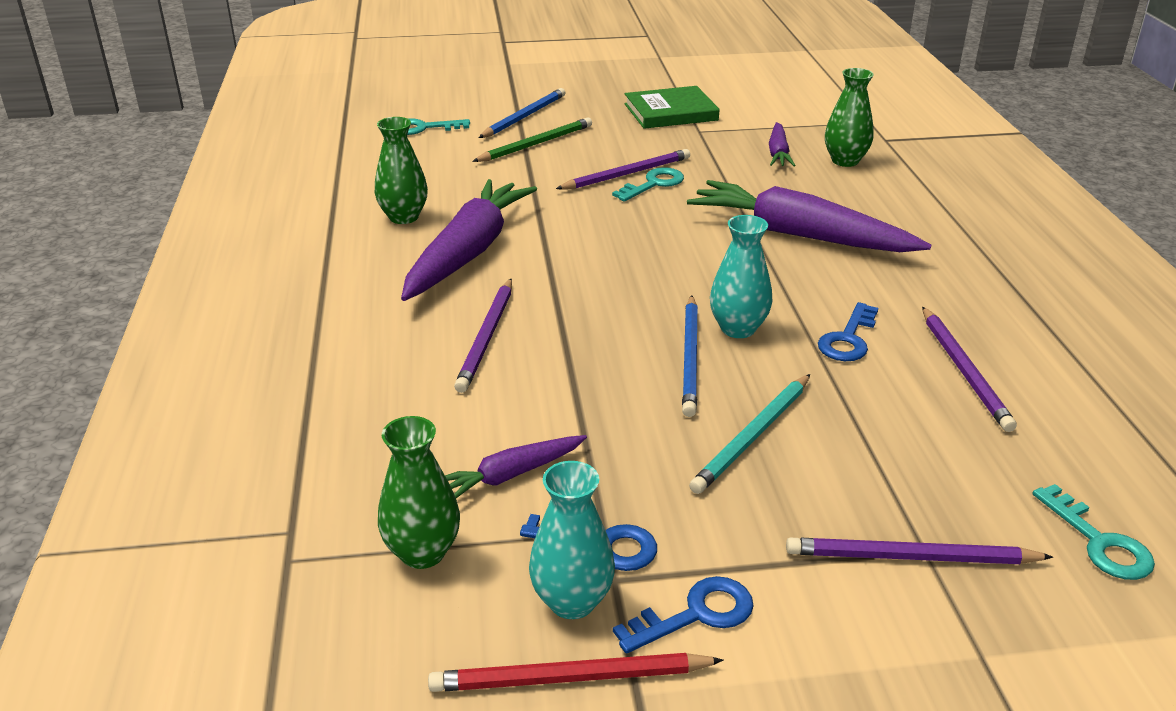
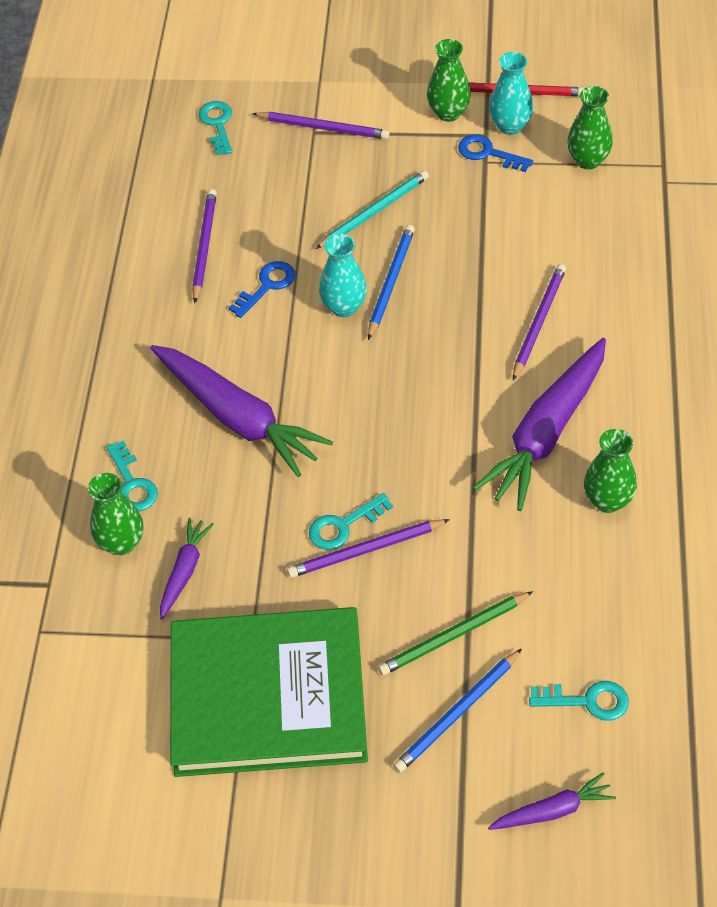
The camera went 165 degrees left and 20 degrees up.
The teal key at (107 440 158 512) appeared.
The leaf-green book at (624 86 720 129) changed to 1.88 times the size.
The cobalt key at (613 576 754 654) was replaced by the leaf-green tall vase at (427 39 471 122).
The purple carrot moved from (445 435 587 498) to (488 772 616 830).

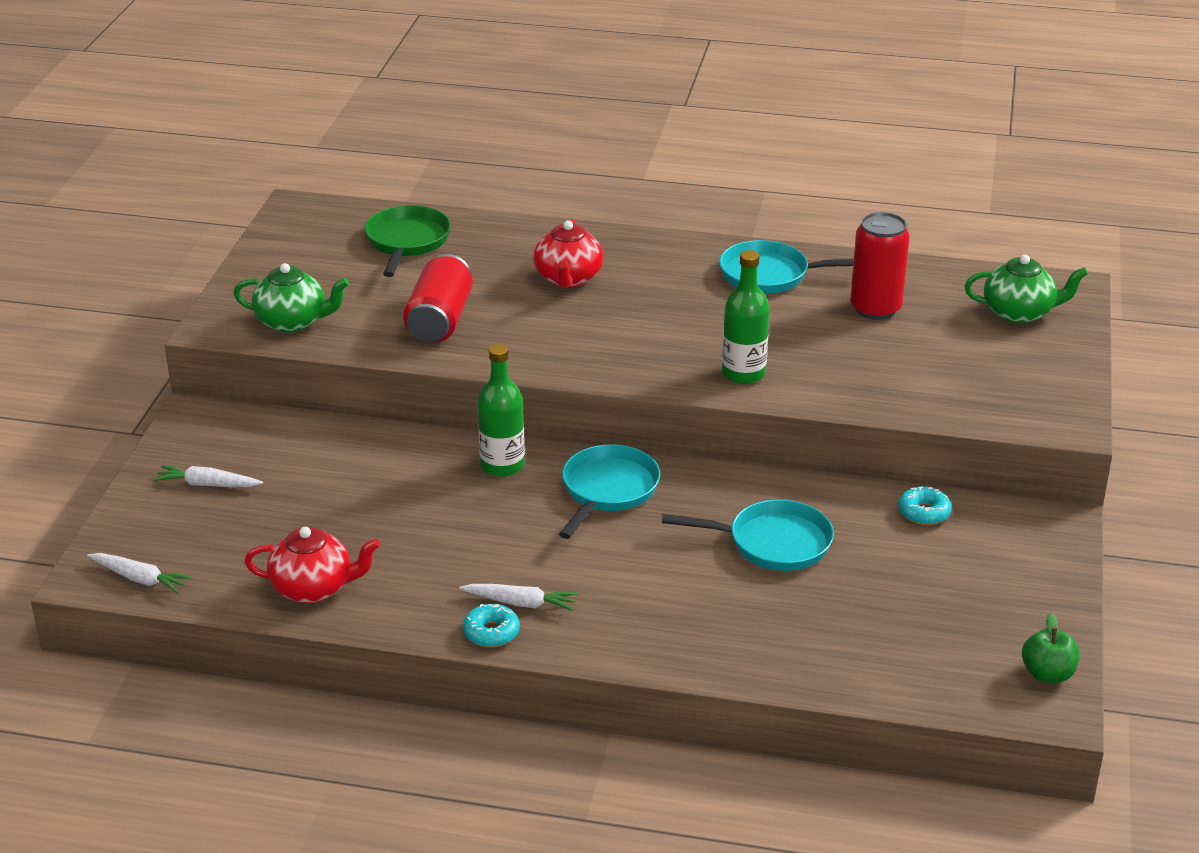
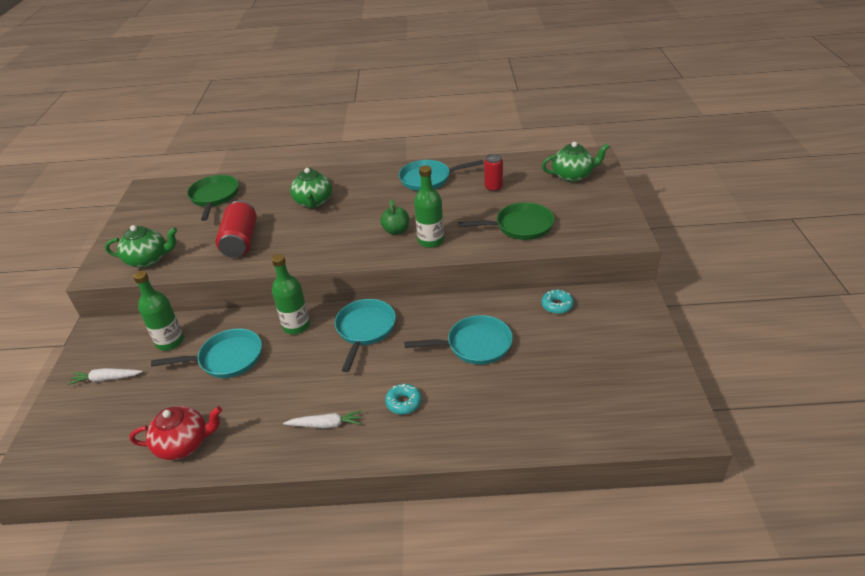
The camera went 10 degrees left and 5 degrees up.
The leaf-green flask at (133 271 184 350) appeared.
The teal skillet at (151 329 262 378) appeared.
The red teapot at (533 219 604 288) became the leaf-green teapot at (290 167 332 208).
The leaf-green apple fruit moved from (1022 613 1079 683) to (380 199 409 235).
The teal donut moved from (463 604 520 647) to (385 384 422 415).
The leaf-green skillet at (458 202 555 240) appeared.
The red soda can at (850 212 910 320) changed to 0.60 times the size.
The white carrot at (87 553 192 594) disappeared.

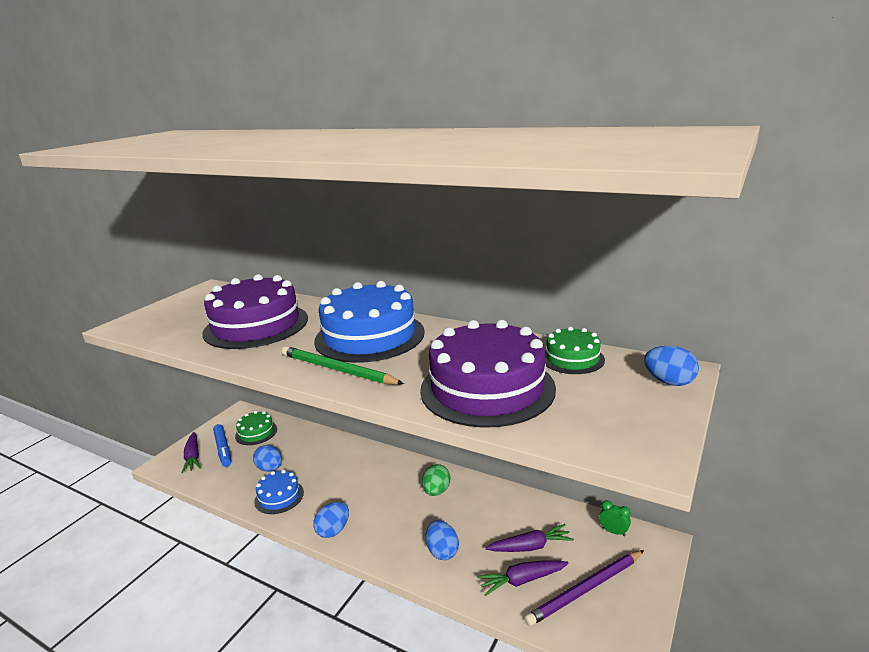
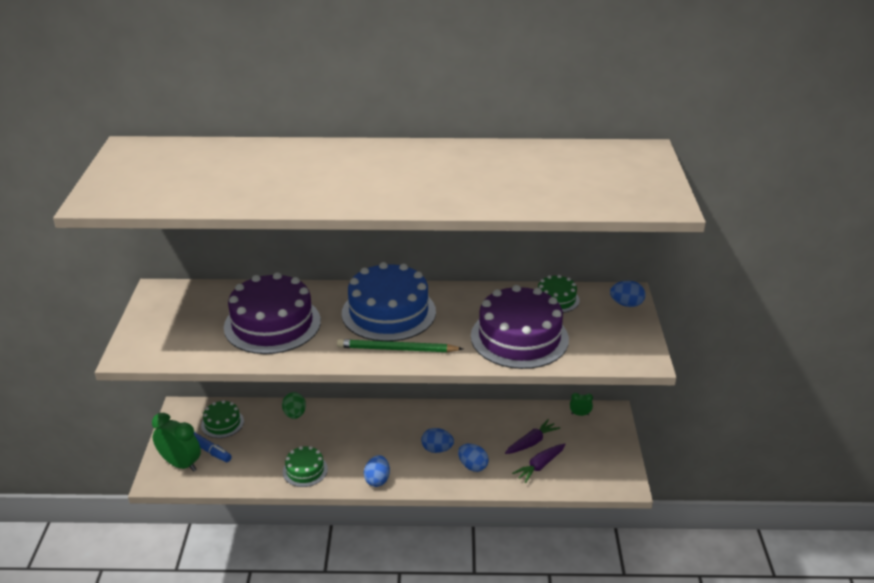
The camera went 30 degrees left and 10 degrees up.
The purple carrot at (181 432 201 473) was replaced by the leaf-green alarm clock at (152 413 201 471).
The leaf-green egg shape moved from (422 464 450 496) to (282 392 306 419).
The cobalt gateau at (254 470 304 514) became the leaf-green gateau at (283 446 328 487).
The cobalt egg shape moved from (253 445 282 472) to (421 428 454 453).
The purple lead pencil at (524 550 644 626) disappeared.

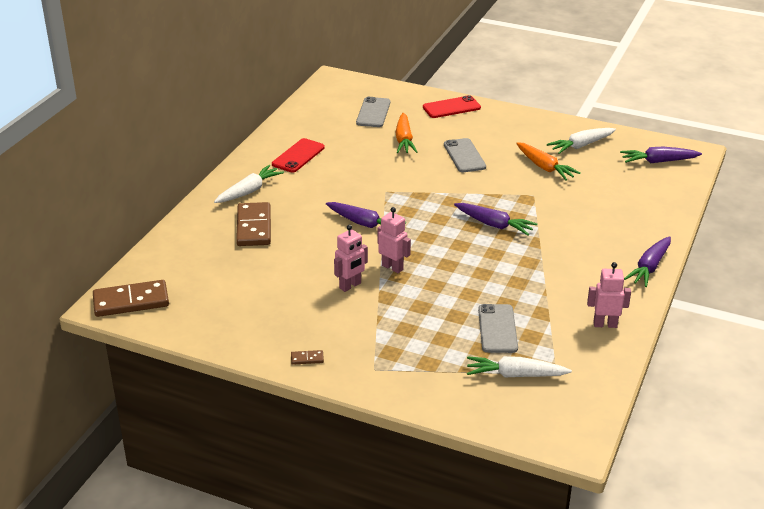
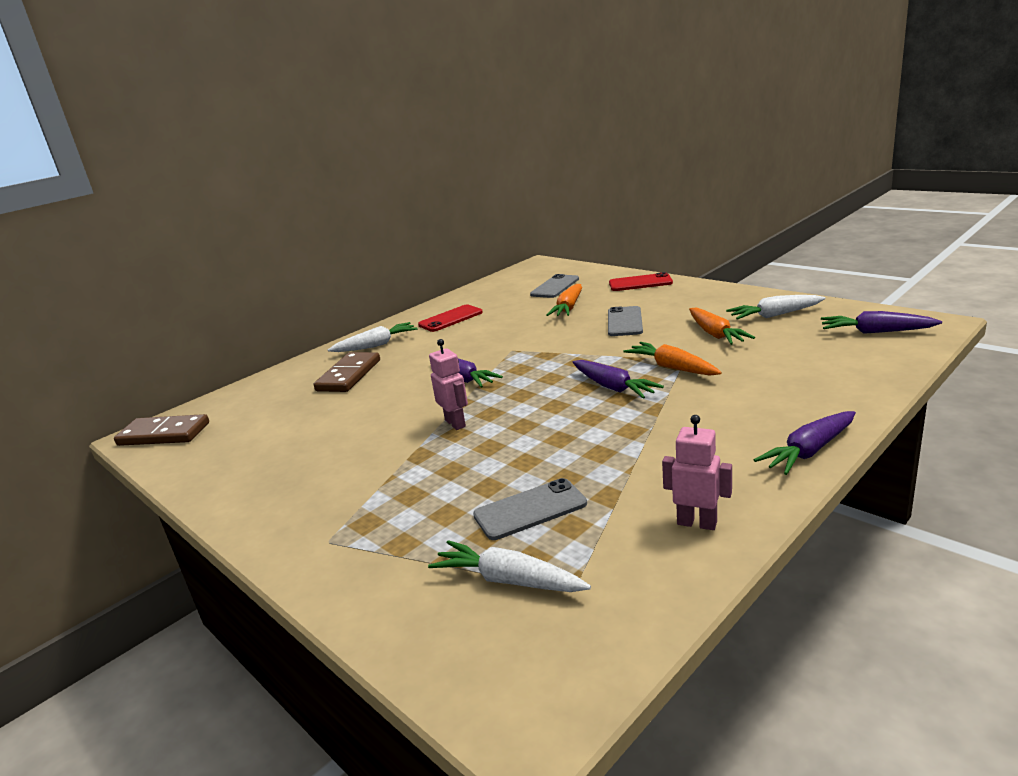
The camera went 25 degrees right and 10 degrees down.
The ash-grey mobile phone at (478 304 518 353) turned 45 degrees clockwise.
The orange carrot at (623 342 722 376) appeared.
The russet domino at (291 350 324 365) disappeared.
The pink toy robot at (334 225 368 292) disappeared.

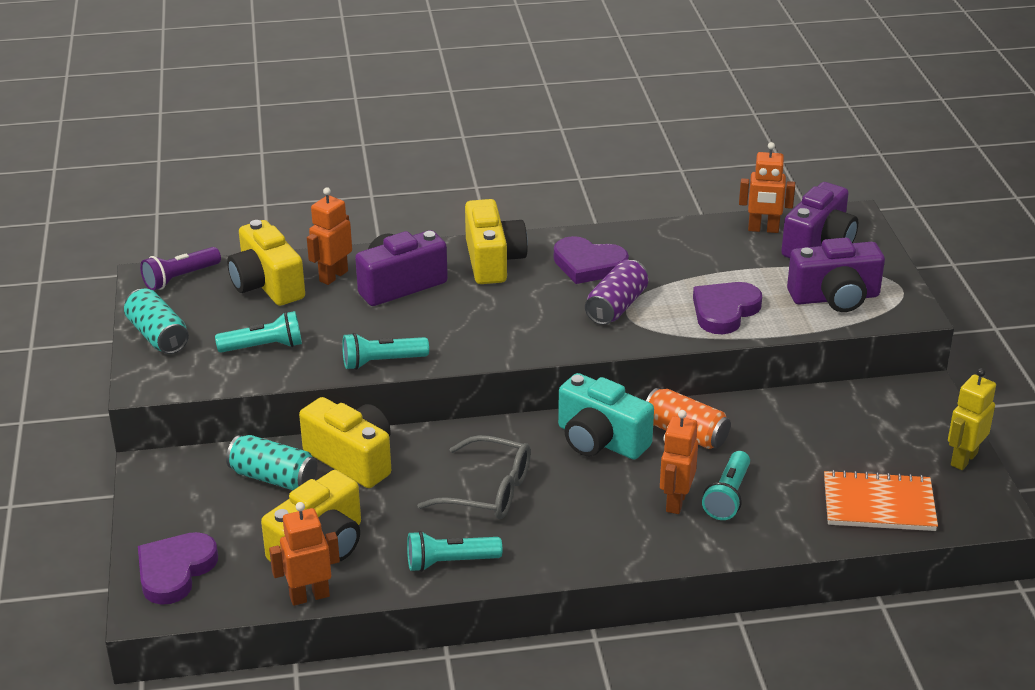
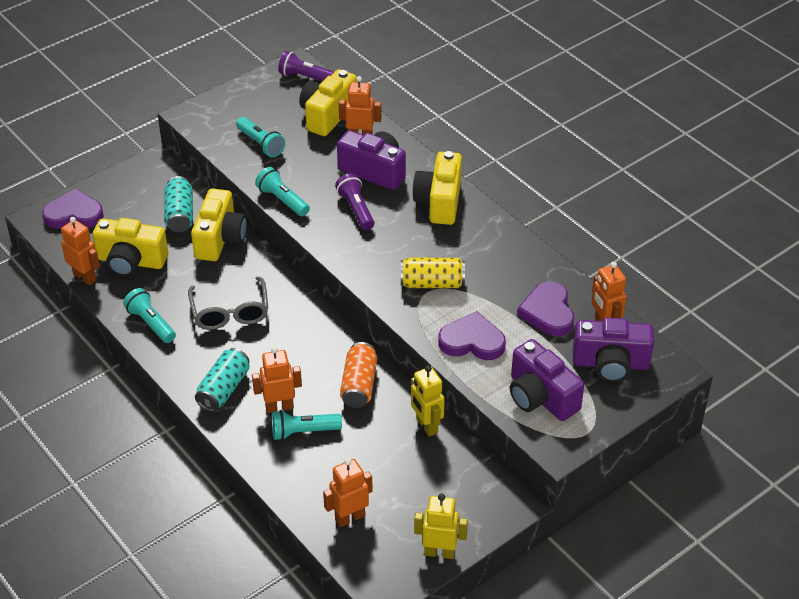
The camera went 60 degrees right and 10 degrees up.
The teal soda can moved from (124 288 189 354) to (195 348 249 412).
The orange notepad at (824 470 938 531) was replaced by the orange toy robot at (323 458 373 527).
The purple pocket torch at (335 174 374 230) appeared.
The purple soda can at (585 260 648 325) became the yellow soda can at (401 258 465 288).
The yellow toy robot at (411 365 445 437) appeared.
The yellow photo camera at (465 199 528 284) turned 135 degrees clockwise.
The purple heart moved from (554 236 629 284) to (517 281 574 336).
The teal photo camera at (558 373 654 460) disappeared.

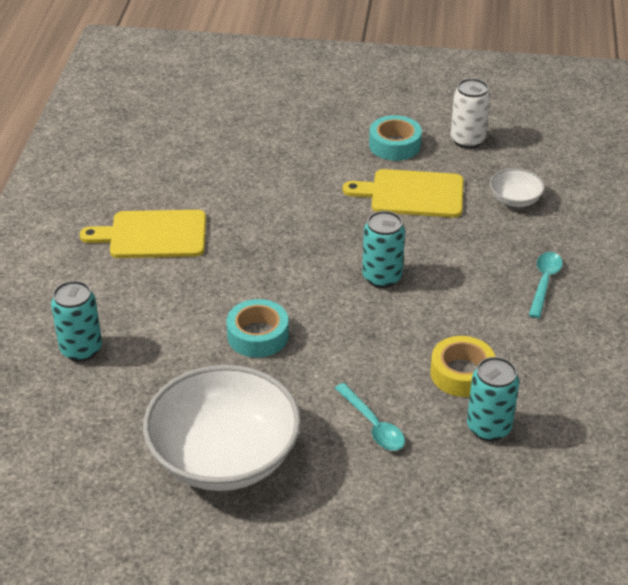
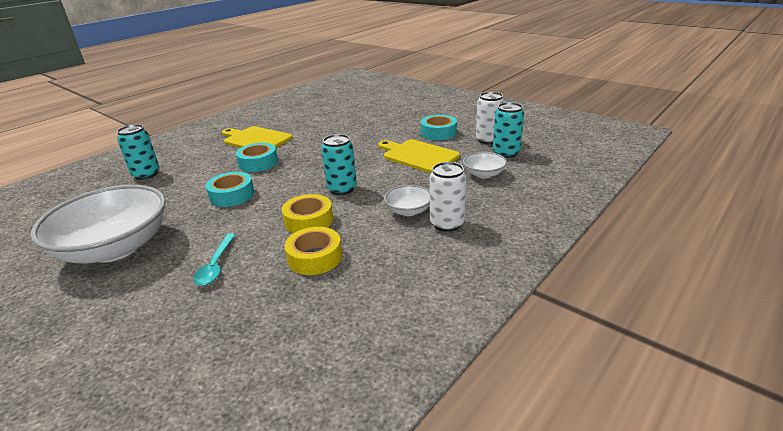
The camera went 35 degrees right and 10 degrees down.
The teal sticky tape at (236 143 278 172) appeared.
The yellow sticky tape at (282 194 333 233) appeared.
The white serving bowl at (384 185 430 216) appeared.
The teal teaspoon at (529 252 563 318) was replaced by the white soda can at (429 162 466 232).
The teal soda can moved from (467 357 519 441) to (493 102 524 158).

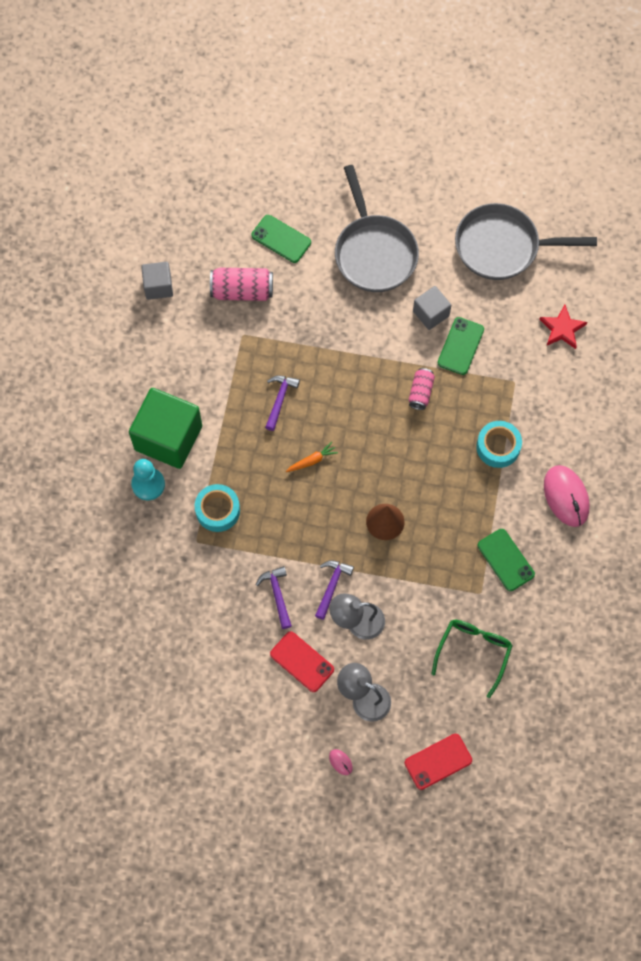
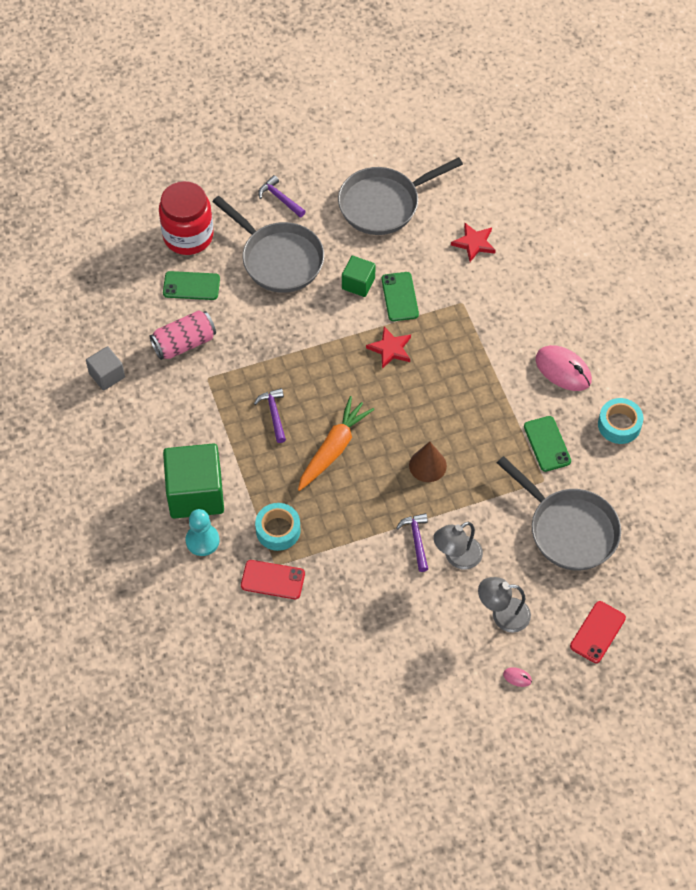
The camera went 30 degrees left and 10 degrees down.
The red jam jar at (159 181 214 255) appeared.
The red mobile phone moved from (270 631 334 692) to (241 560 305 599).
The purple claw hammer moved from (256 566 292 629) to (258 175 306 217).
The orange carrot at (286 442 338 472) changed to 2.15 times the size.
The ash-grey solid cube at (413 286 451 330) became the leaf-green solid cube at (342 256 376 297).
The pink soda can at (409 368 435 410) was replaced by the red star shape at (366 326 411 369).
The leaf-green glasses at (432 620 513 698) was replaced by the ash-grey skillet at (497 456 621 570).
The leaf-green mobile phone at (478 529 535 591) turned 45 degrees clockwise.
The teal sticky tape moved from (476 421 522 468) to (598 398 644 444).

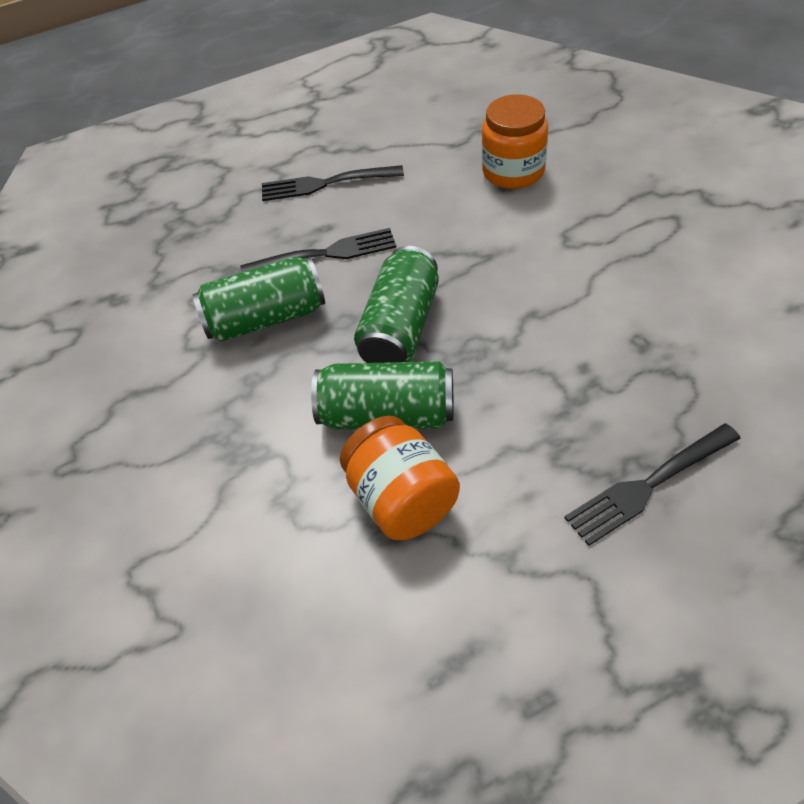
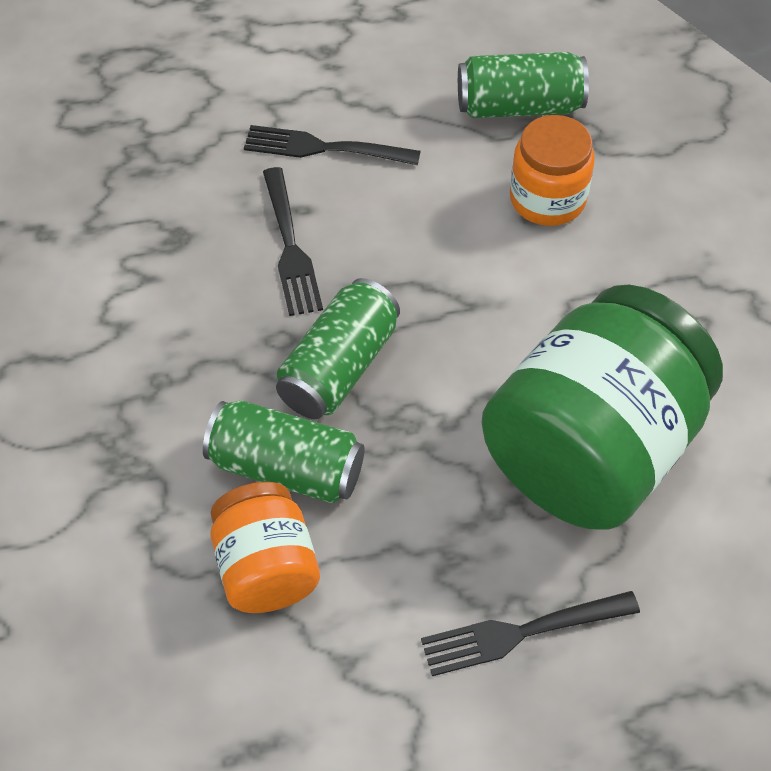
The camera went 10 degrees right and 5 degrees up.
The black fork at (240 228 397 273) turned 75 degrees clockwise.
The leaf-green soda can moved from (193 257 325 342) to (458 52 589 118).
The leaf-green jam jar at (481 285 723 530) appeared.

